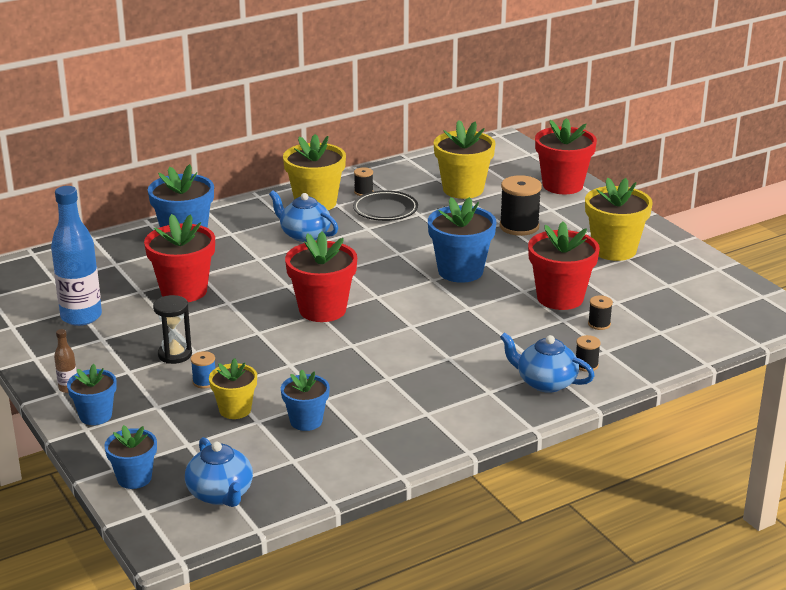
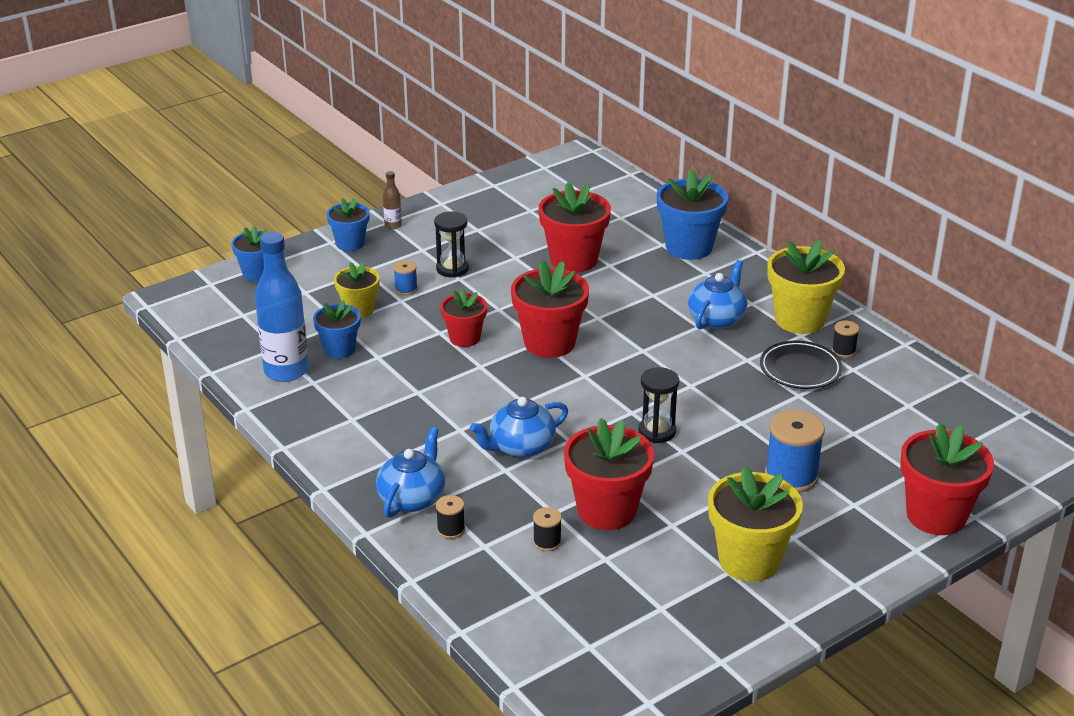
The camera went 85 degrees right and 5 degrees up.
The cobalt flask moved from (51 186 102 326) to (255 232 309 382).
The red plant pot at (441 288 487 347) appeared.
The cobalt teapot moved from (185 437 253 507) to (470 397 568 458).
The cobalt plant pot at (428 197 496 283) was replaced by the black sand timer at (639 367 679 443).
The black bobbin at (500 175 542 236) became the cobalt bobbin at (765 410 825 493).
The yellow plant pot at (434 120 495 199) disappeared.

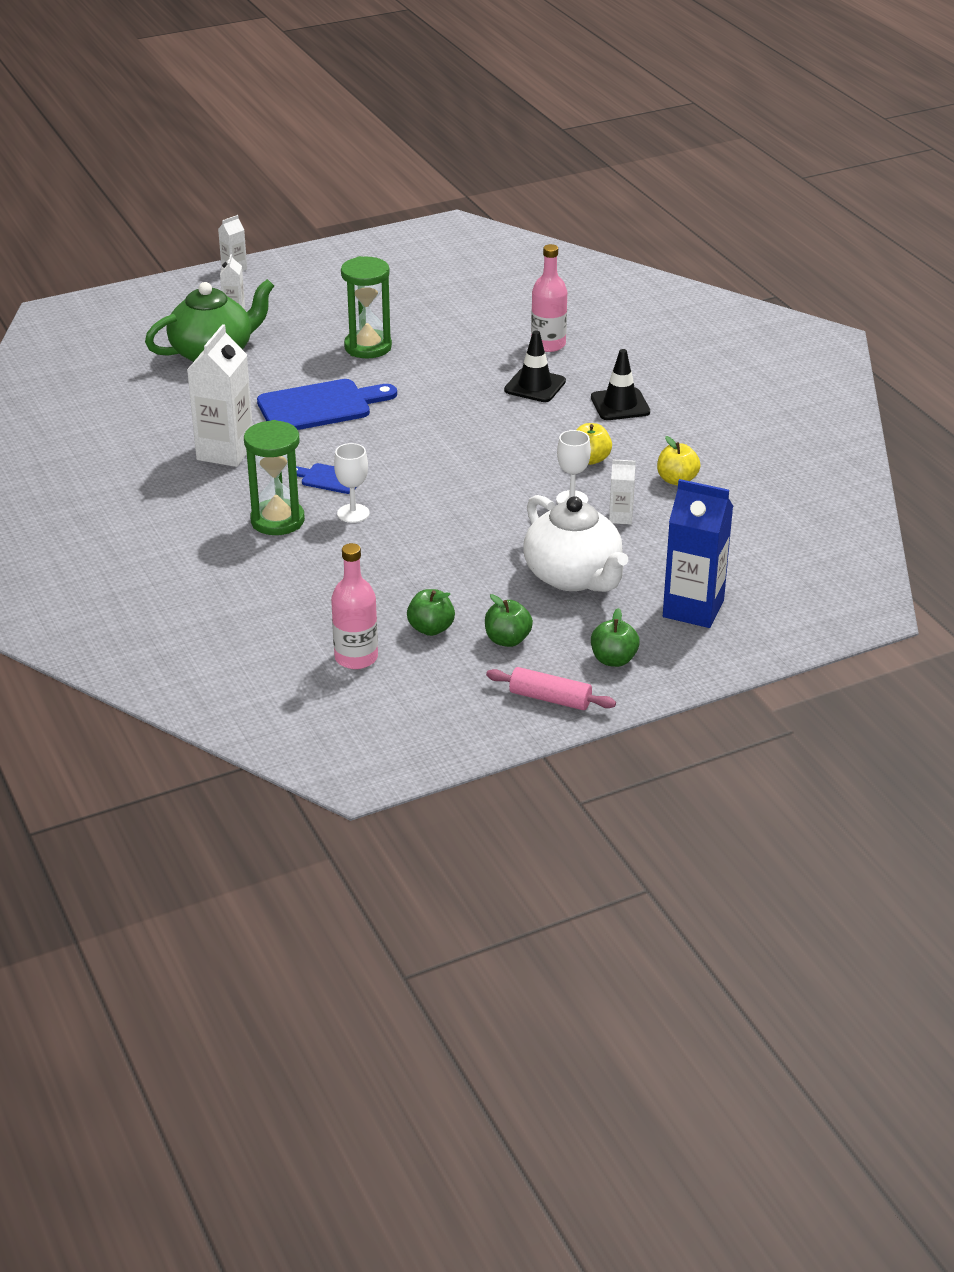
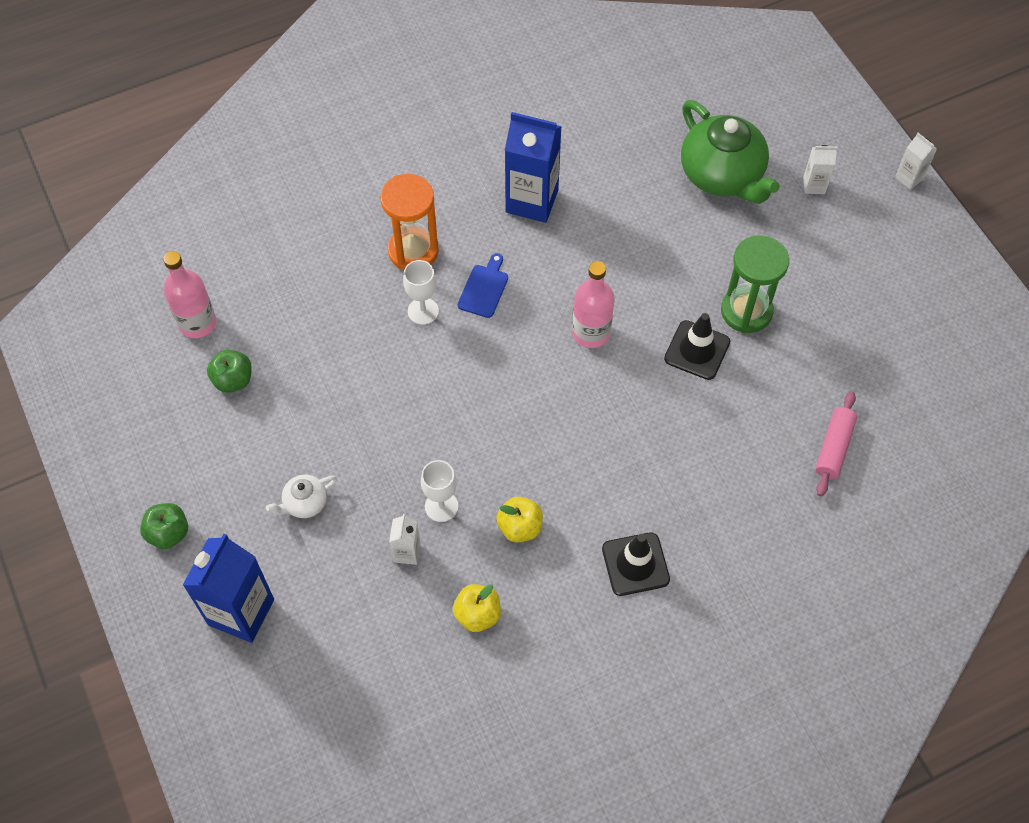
The camera went 90 degrees right and 25 degrees up.
The white teapot at (523 495 628 592) changed to 0.46 times the size.
The leaf-green sand timer at (244 420 305 535) became the orange sand timer at (380 174 439 270).
The white milk carton at (187 324 253 467) became the cobalt milk carton at (504 112 562 223).
The pink flask moved from (531 244 567 352) to (572 261 615 348).
The black traffic cone moved from (504 330 566 402) to (664 313 730 380).
The pink pastry roller moved from (486 667 616 710) to (815 391 857 496).
The cobalt bread board at (257 379 397 430) disappeared.
The leaf-green apple fruit at (485 594 533 647) disappeared.

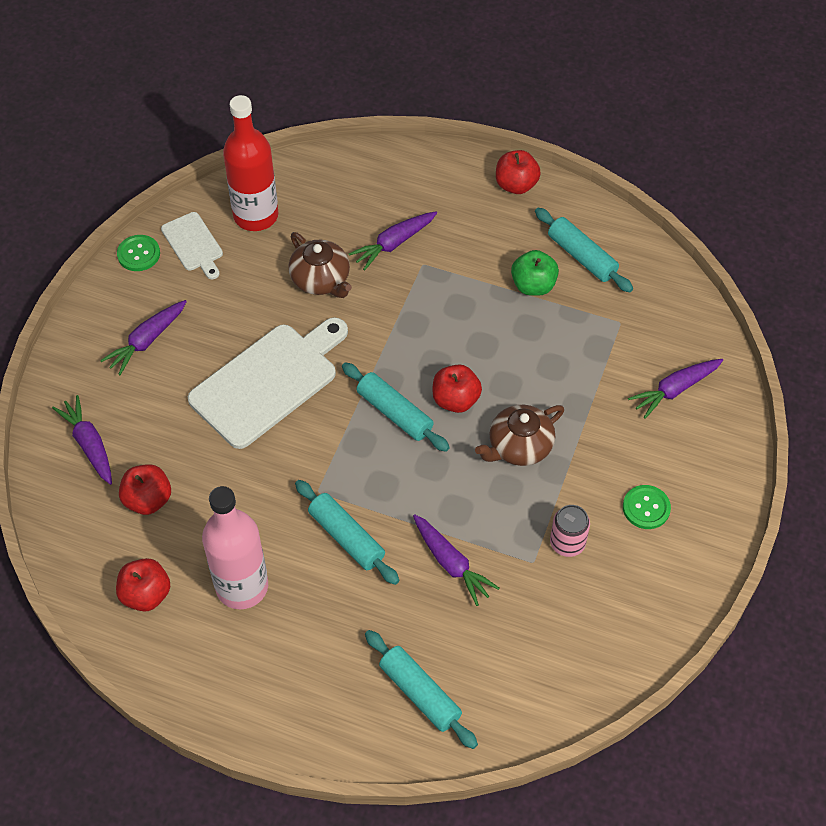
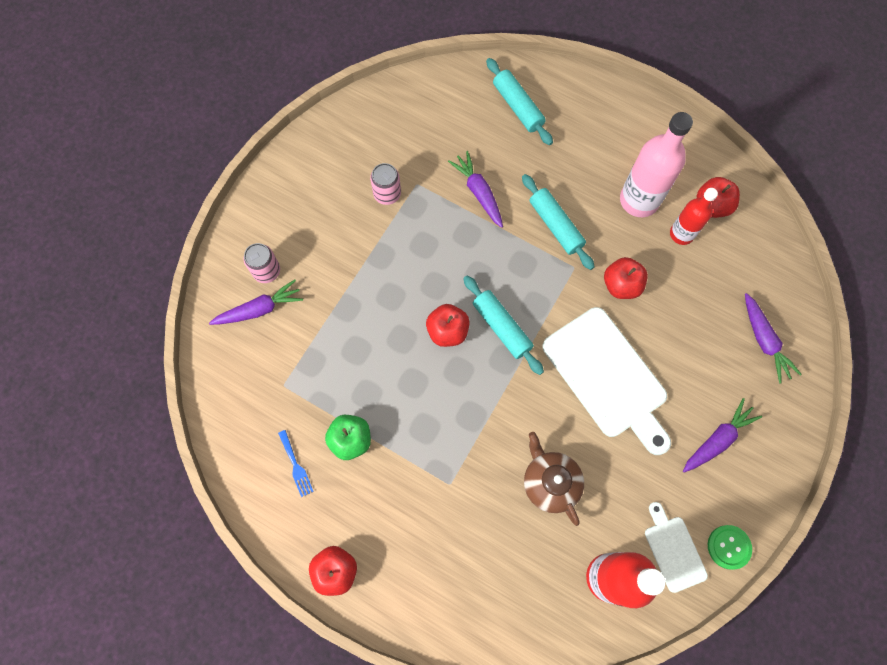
The camera went 170 degrees left and 15 degrees up.
The pink soda can at (243 243 280 283) appeared.
The teal pastry roller at (535 208 633 293) was replaced by the cobalt fork at (278 430 314 497).
The white bread board at (188 317 348 449) turned 90 degrees counterclockwise.
The red apple fruit moved from (119 464 171 515) to (604 257 648 299).
The red flask at (670 188 718 245) appeared.
The purple carrot at (349 211 437 271) disappeared.
The russet teapot at (475 405 564 466) disappeared.
The leaf-green sewing button at (623 485 671 529) disappeared.

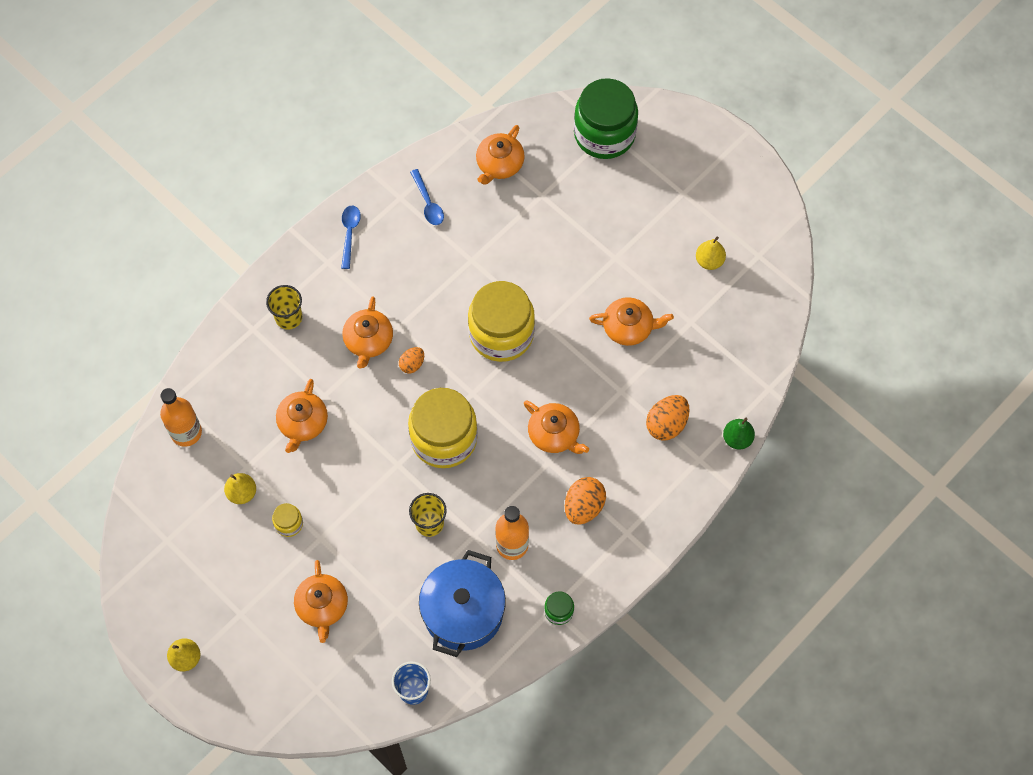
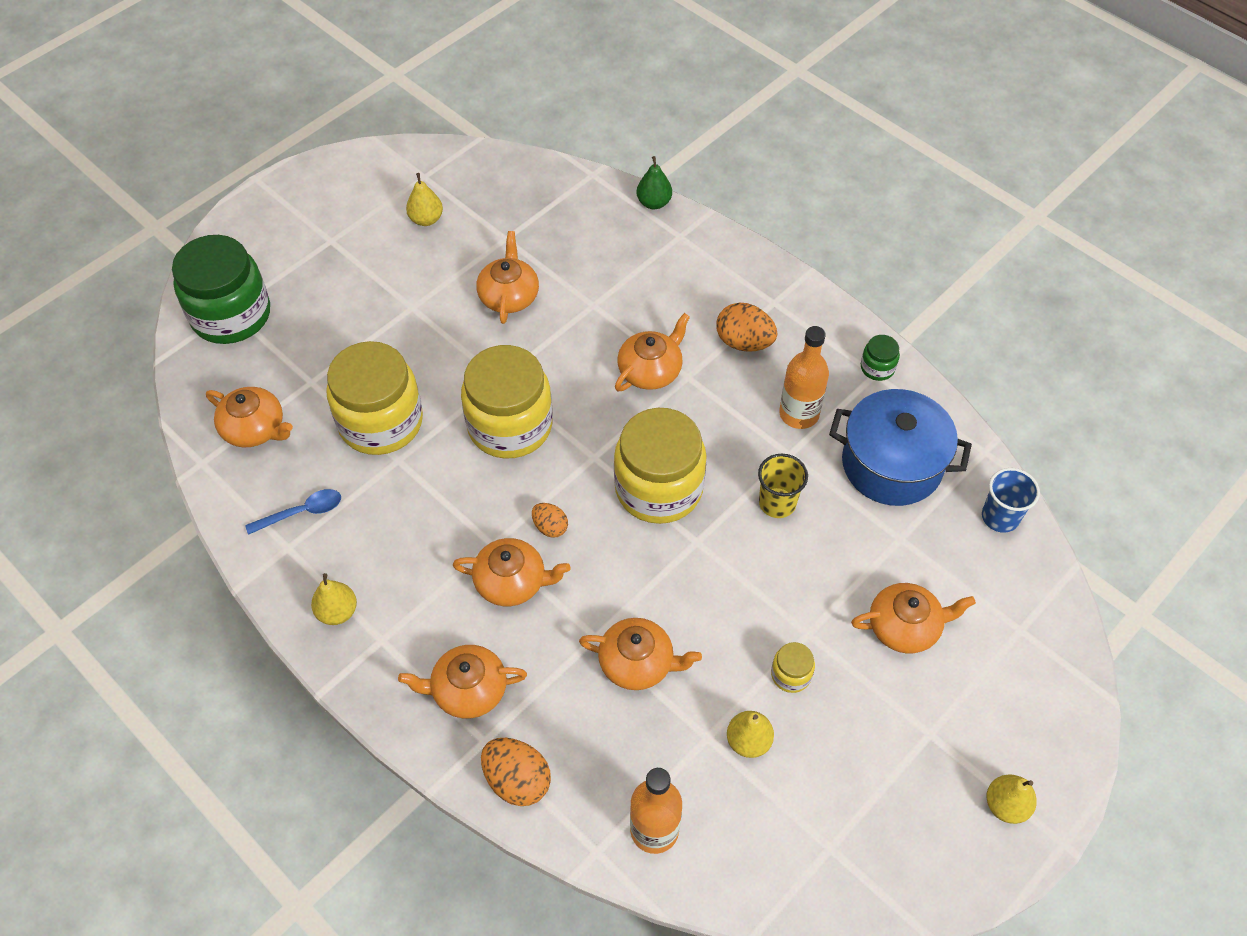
The camera went 90 degrees left and 10 degrees down.
The cobalt teaspoon at (341 205 361 269) was replaced by the yellow toy pear at (311 573 357 625).
The yellow jam jar at (326 341 423 455) appeared.
The yellow tumbler at (266 285 302 330) was replaced by the orange teapot at (398 645 527 719).
The orange egg shape moved from (646 395 690 441) to (481 738 551 806).

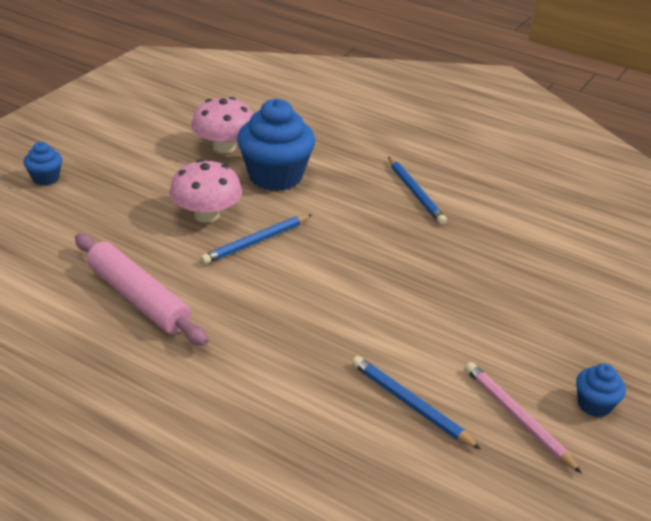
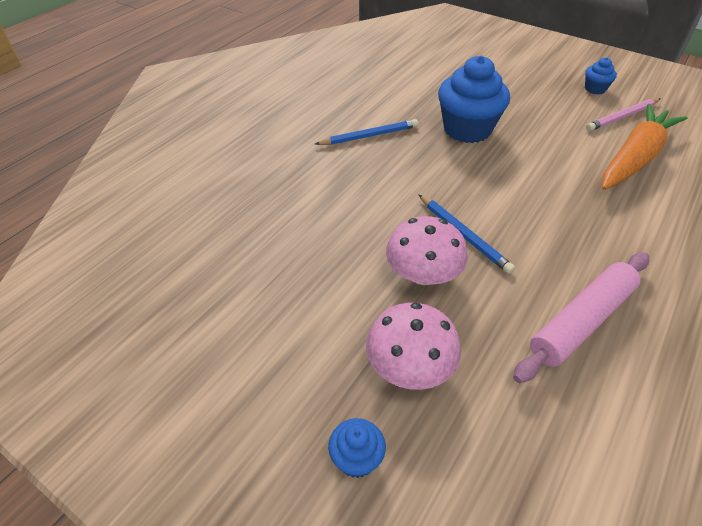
The camera went 85 degrees left and 10 degrees up.
The pink mushroom moved from (191 97 253 153) to (366 303 461 390).
The cobalt fairy cake moved from (237 99 315 191) to (438 56 510 143).
The cobalt lead pencil at (352 356 481 450) was replaced by the orange carrot at (602 104 687 190).

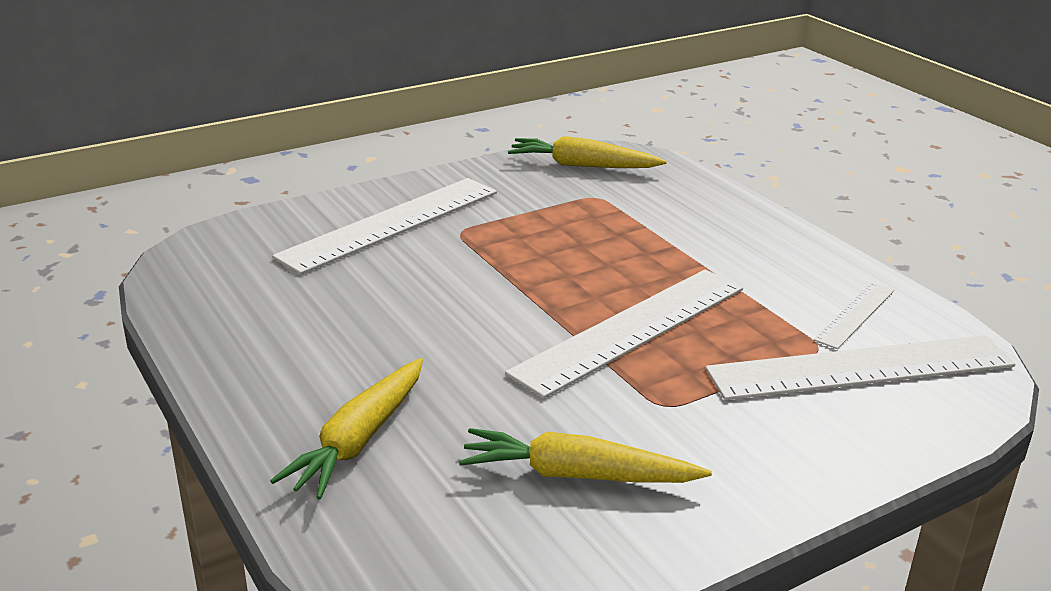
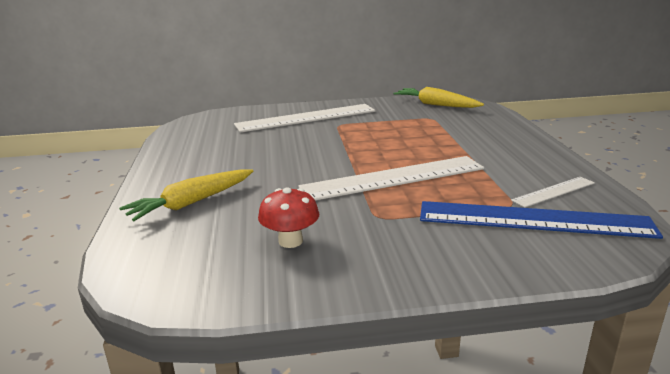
The camera went 25 degrees right and 5 degrees down.
The yellow carrot at (459 428 712 483) was replaced by the red mushroom at (258 187 319 248).
The white ruler at (705 335 1015 400) became the cobalt ruler at (420 201 663 239).

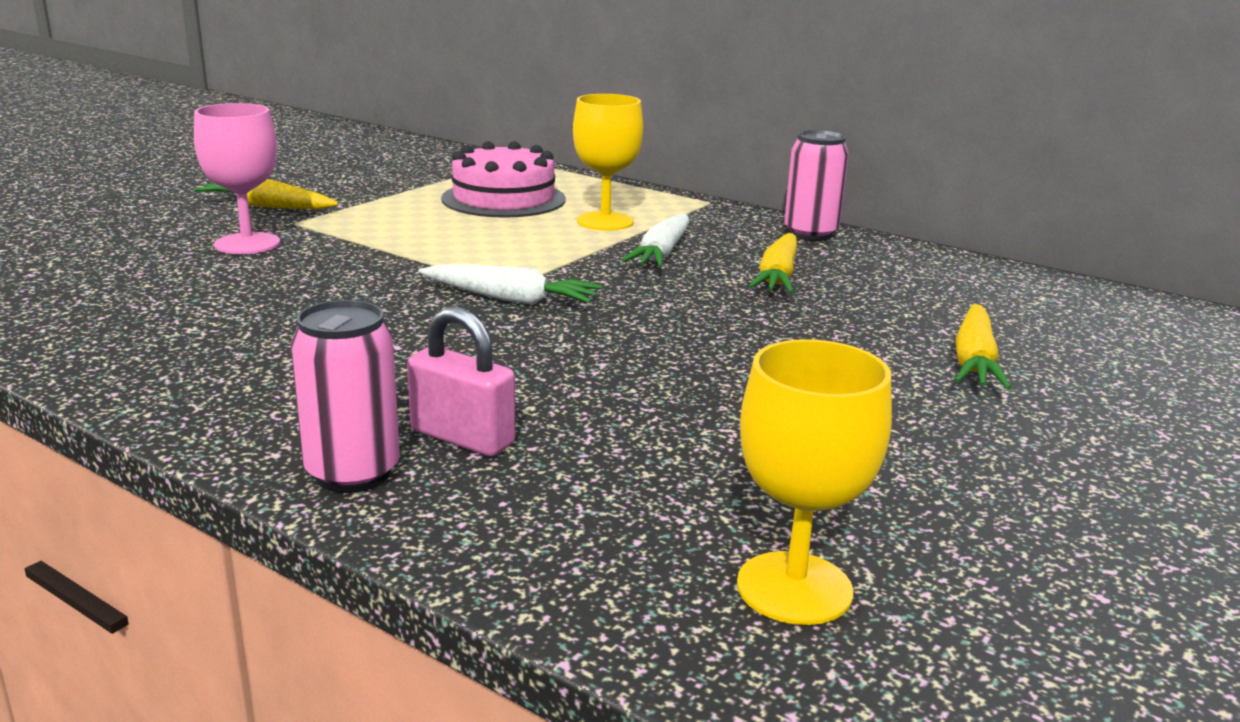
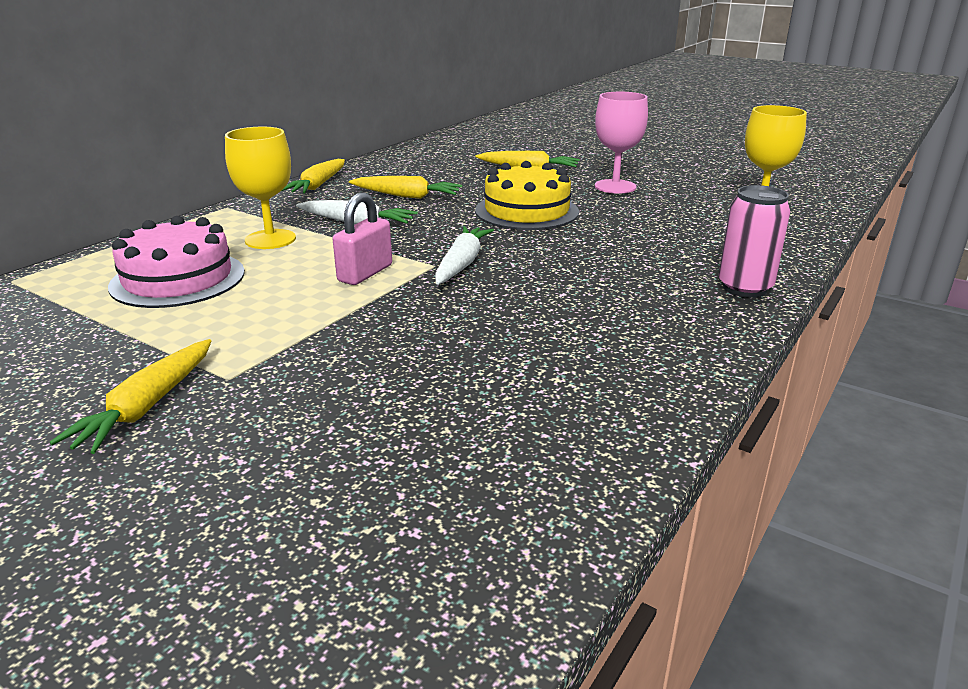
The camera went 90 degrees left and 5 degrees up.
The pink soda can at (784 130 849 241) was replaced by the yellow carrot at (282 159 345 193).
The pink small lock moved from (407 307 515 456) to (333 192 392 285).
The yellow gateau at (475 161 579 230) appeared.
The pink goblet moved from (194 103 280 254) to (595 92 648 194).

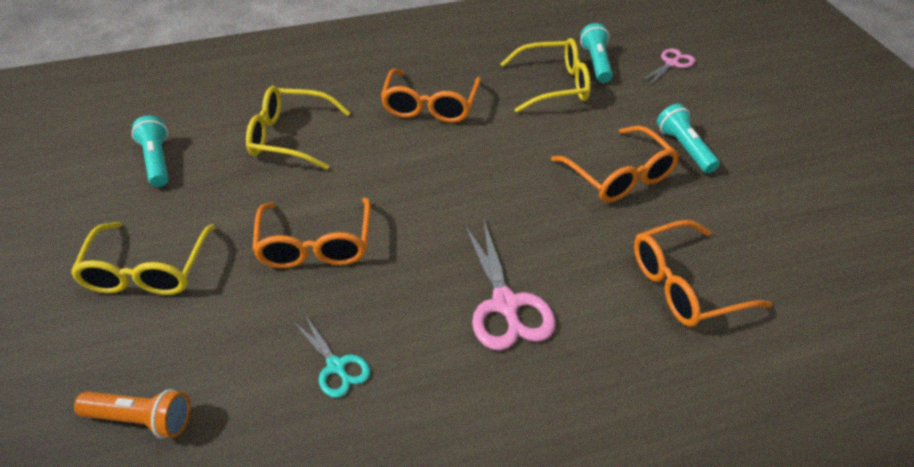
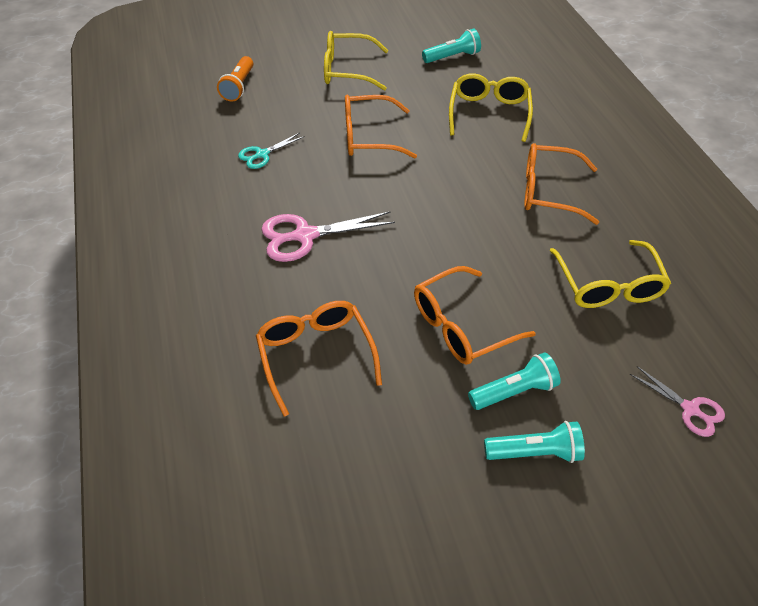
The camera went 90 degrees right and 5 degrees up.
The teal pocket torch moved from (580 23 613 83) to (484 421 585 463).

